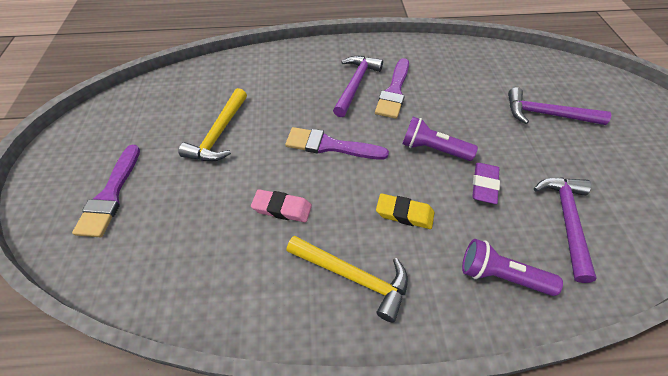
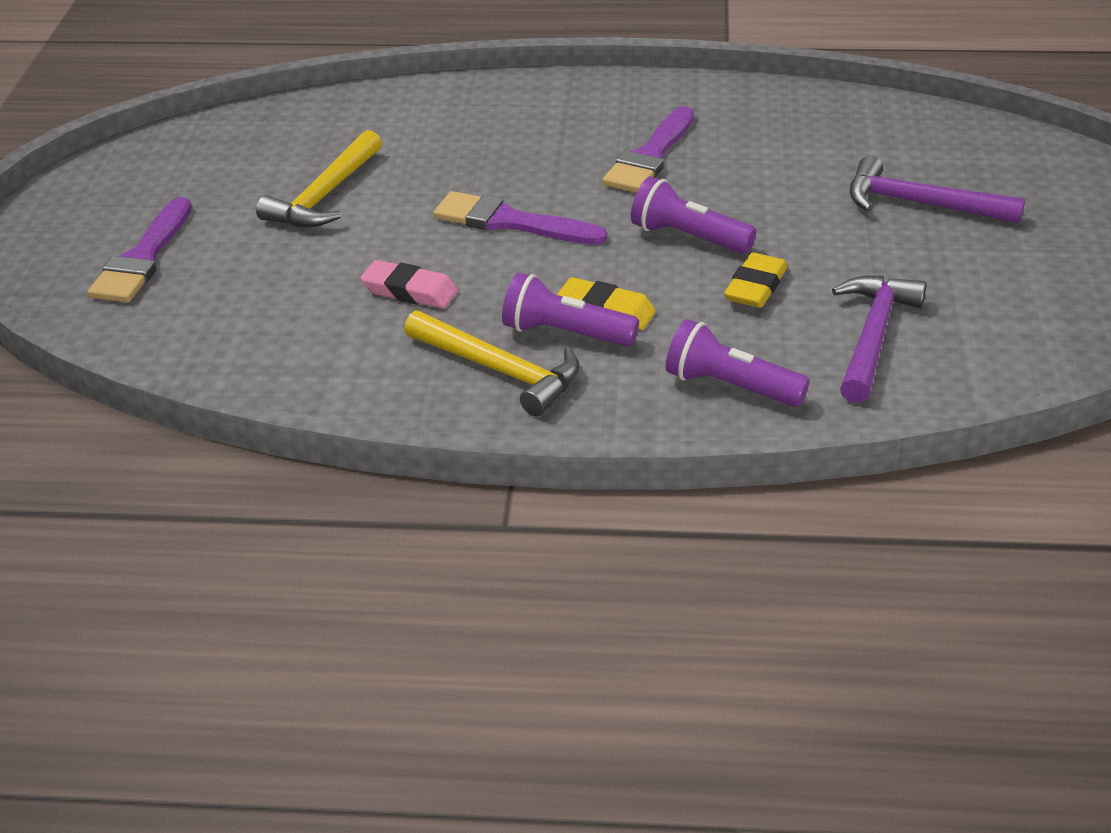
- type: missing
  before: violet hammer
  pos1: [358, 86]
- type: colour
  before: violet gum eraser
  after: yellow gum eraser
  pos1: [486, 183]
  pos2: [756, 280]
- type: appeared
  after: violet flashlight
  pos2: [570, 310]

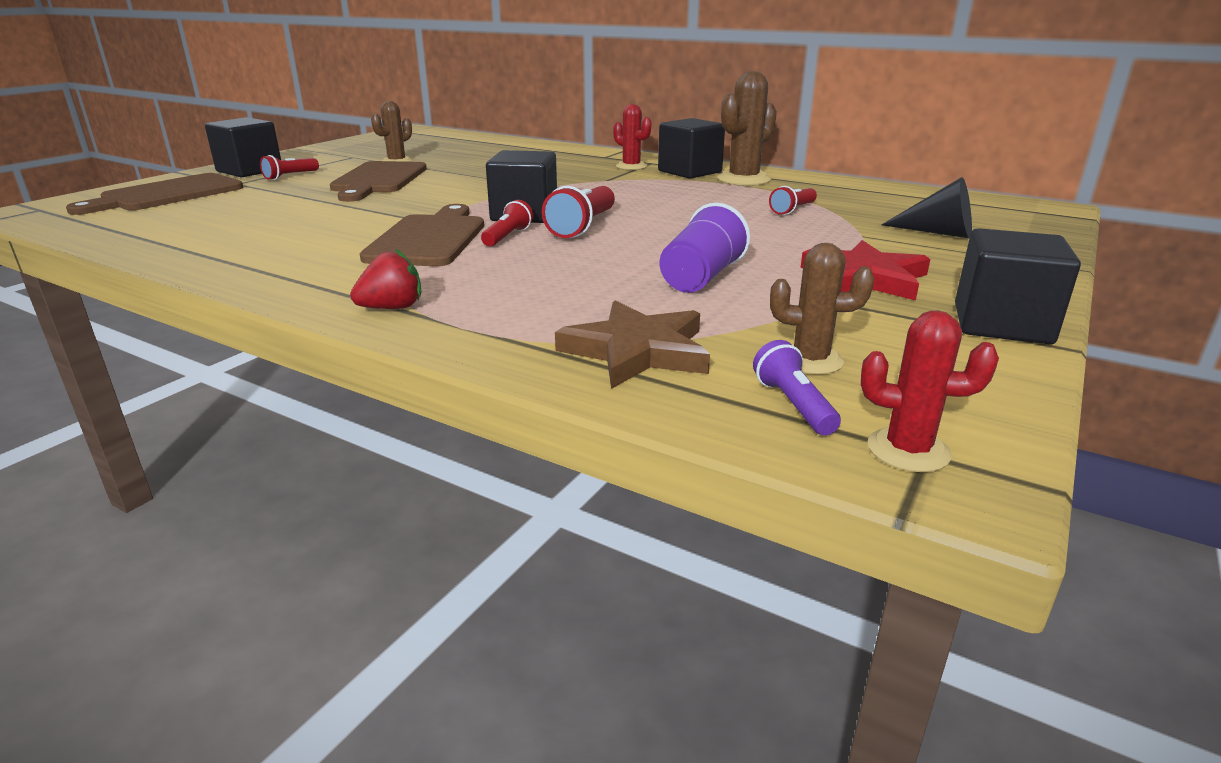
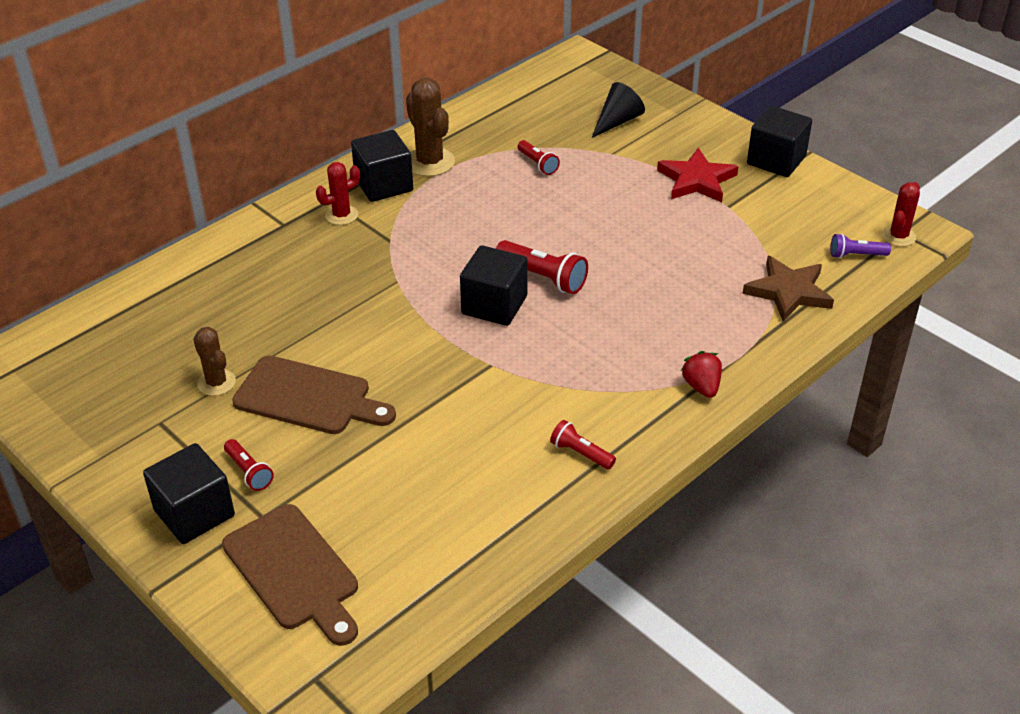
- type: relocated
  before: crimson flashlight
  pos1: [507, 223]
  pos2: [583, 445]
- type: missing
  before: violet cup
  pos1: [705, 248]
- type: missing
  before: dark brown bread board
  pos1: [422, 235]
- type: missing
  before: dark brown prickly plant
  pos1: [822, 309]

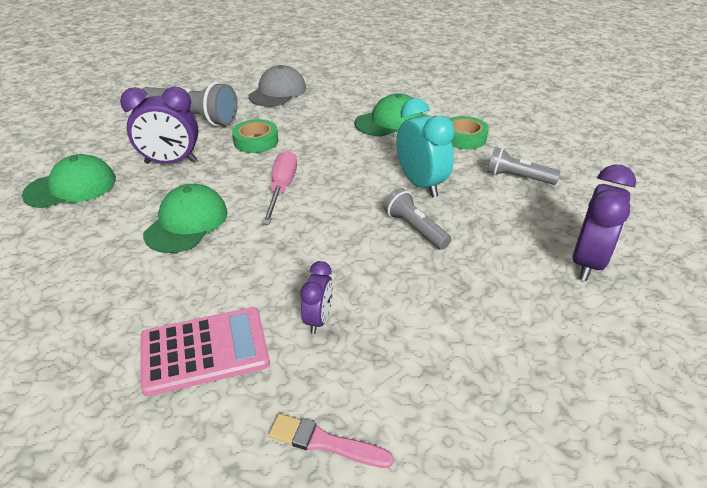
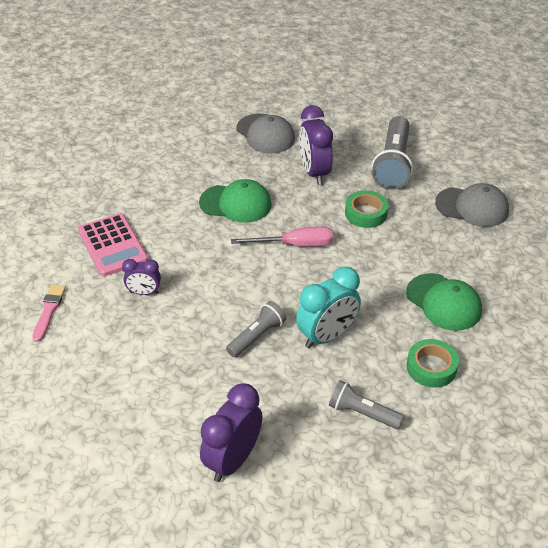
- type: spun
  before: ash-grey flashlight
  pos1: [523, 166]
  pos2: [366, 404]
  turn: -75
- type: colour
  before: green peaked cap
  after: ash-grey peaked cap
  pos1: [69, 181]
  pos2: [265, 133]
- type: spun
  before: violet alarm clock
  pos1: [604, 222]
  pos2: [231, 432]
  turn: 105

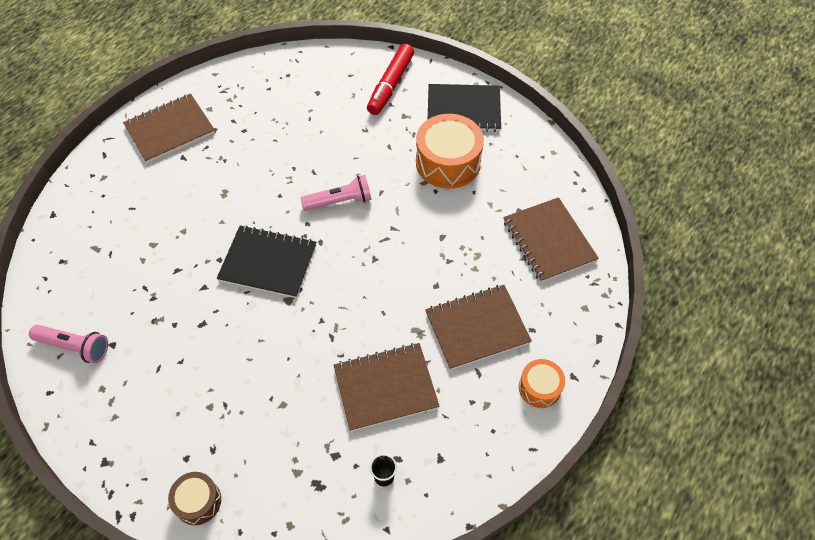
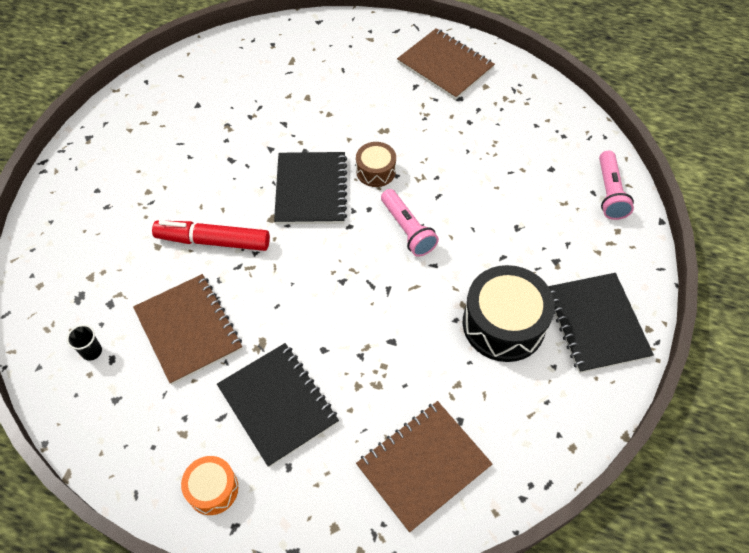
- type: relocated
  before: crimson marker pen
  pos1: [390, 79]
  pos2: [211, 235]
- type: colour
  before: orange-coloured drum
  after: black drum
  pos1: [450, 151]
  pos2: [509, 313]
- type: colour
  before: dark brown notebook
  after: black notebook
  pos1: [478, 327]
  pos2: [278, 405]
- type: relocated
  before: pink flashlight
  pos1: [68, 344]
  pos2: [616, 185]
- type: relocated
  before: dark brown drum
  pos1: [194, 498]
  pos2: [376, 164]

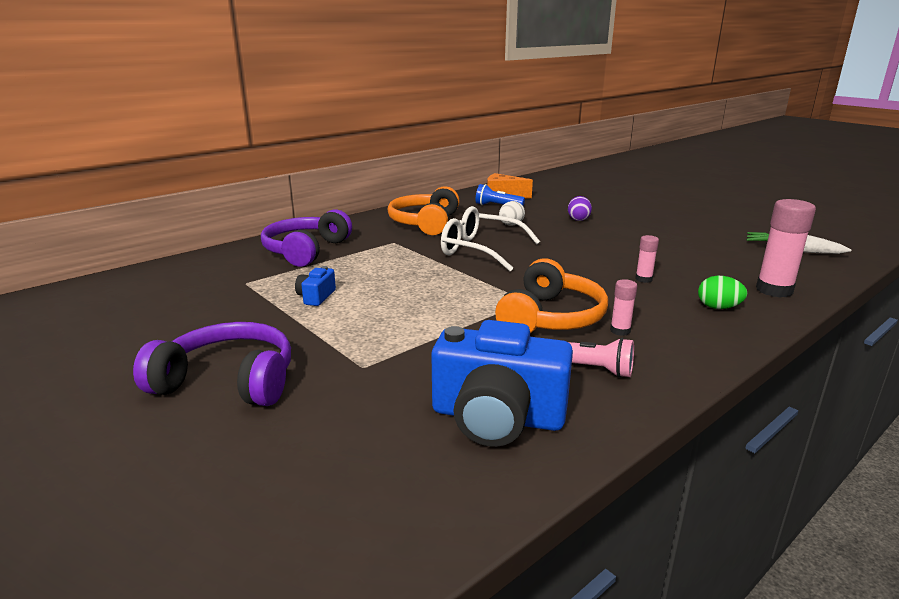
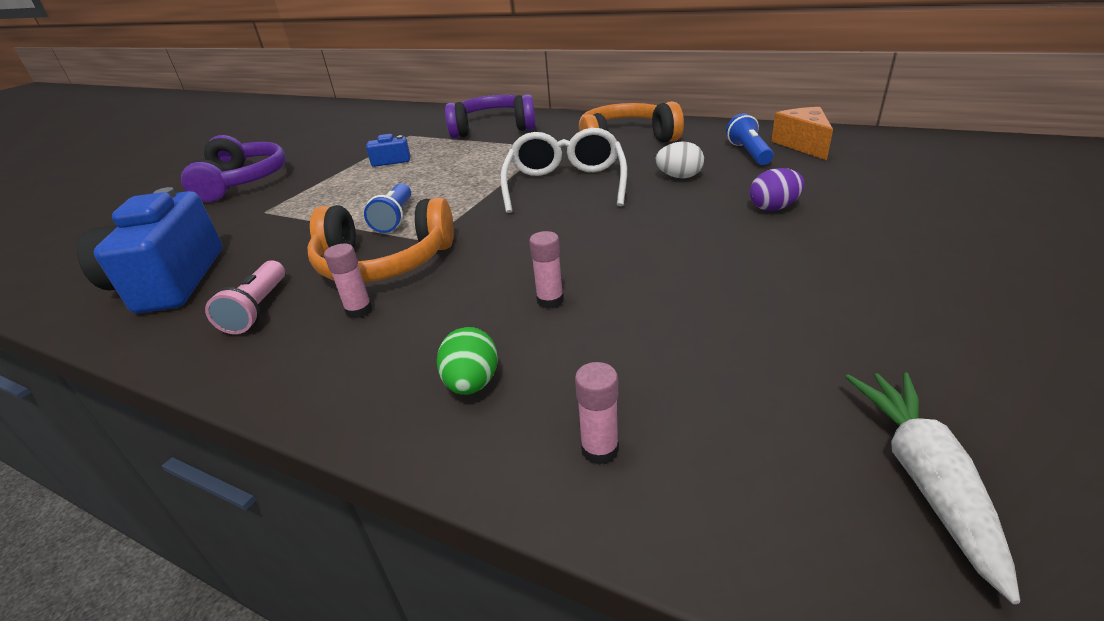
- type: size
  before: pink glue stick
  pos1: [786, 248]
  pos2: [597, 413]
  scale: 0.51
- type: appeared
  after: royal blue flashlight
  pos2: [387, 208]

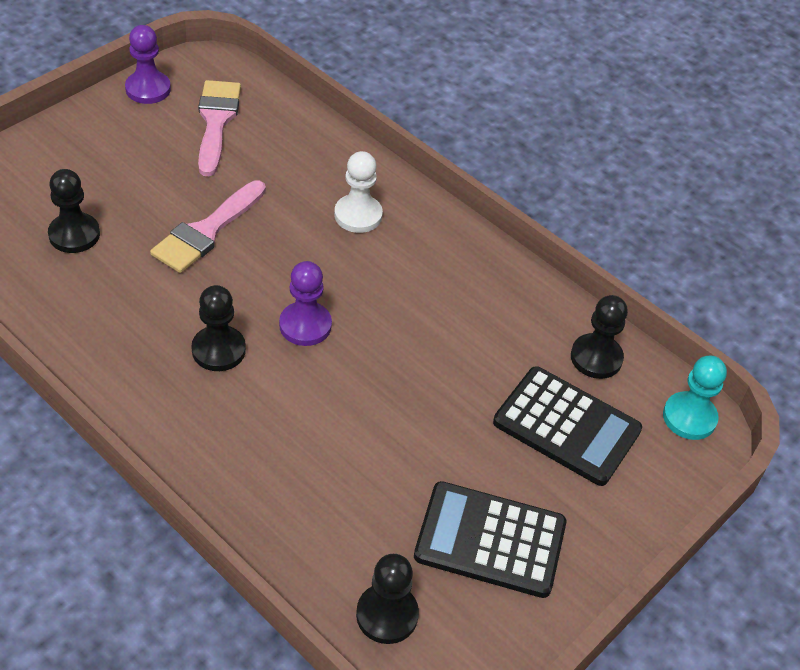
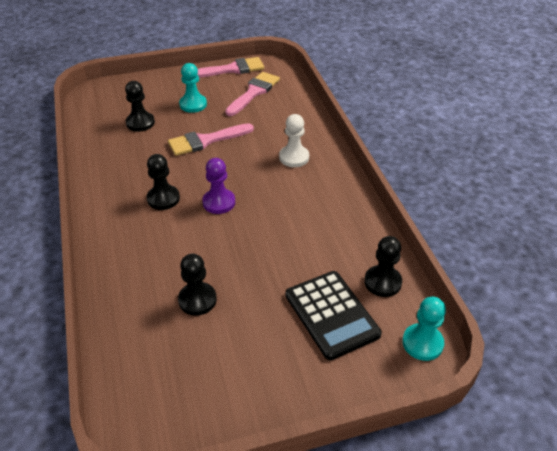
- type: exchanged
  before: violet game pawn
  after: pink brush
  pos1: [148, 64]
  pos2: [231, 67]
- type: missing
  before: black pocket calculator
  pos1: [490, 539]
- type: relocated
  before: black game pawn
  pos1: [387, 599]
  pos2: [197, 285]
- type: appeared
  after: teal game pawn
  pos2: [193, 88]

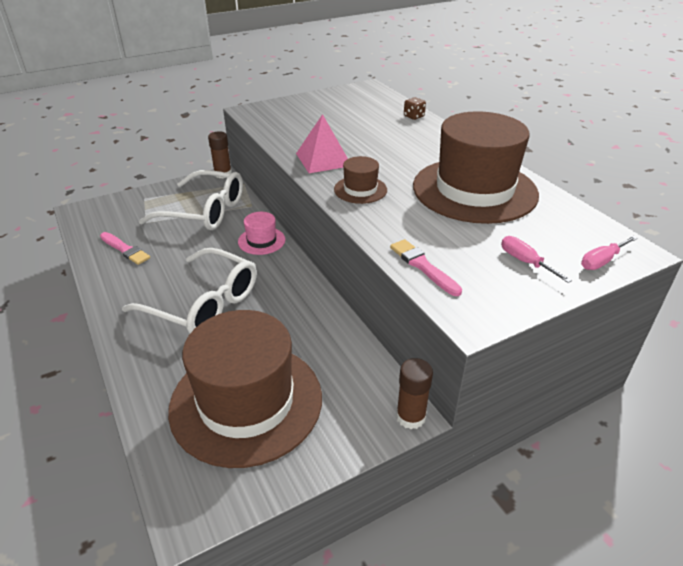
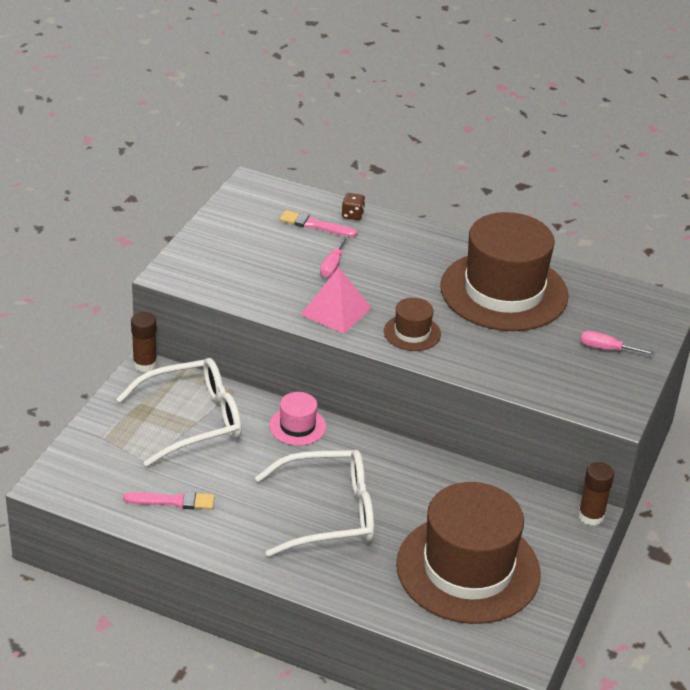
- type: relocated
  before: pink hand screwdriver
  pos1: [609, 253]
  pos2: [334, 256]
- type: relocated
  before: pink brush
  pos1: [426, 267]
  pos2: [318, 223]

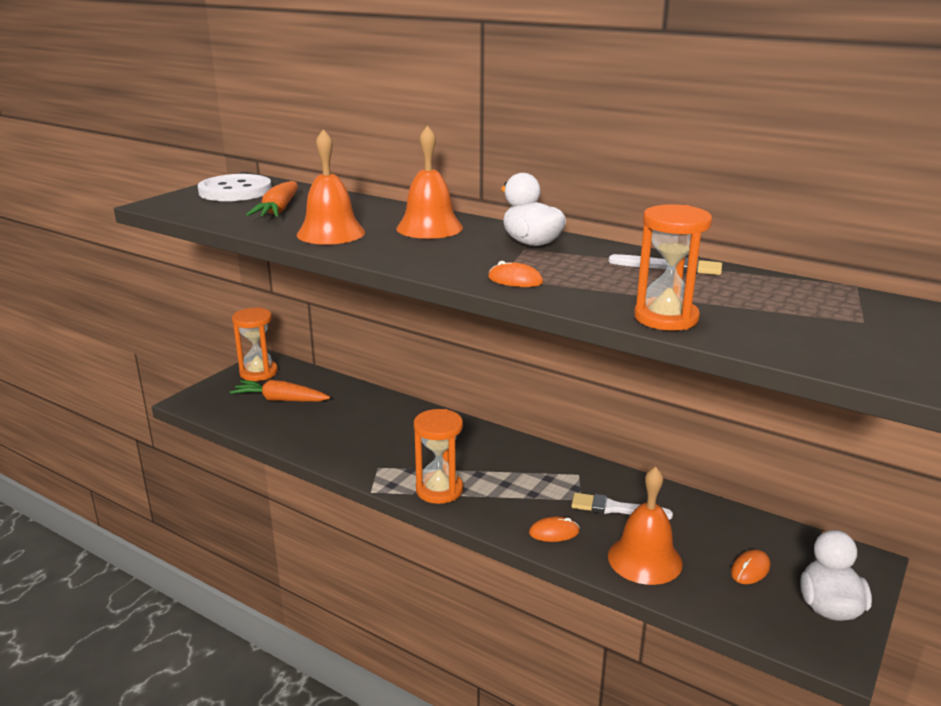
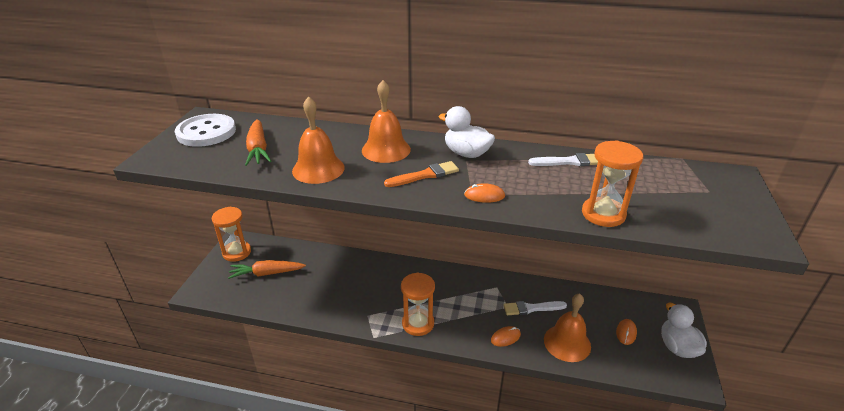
- type: appeared
  after: orange-coloured brush
  pos2: [421, 174]

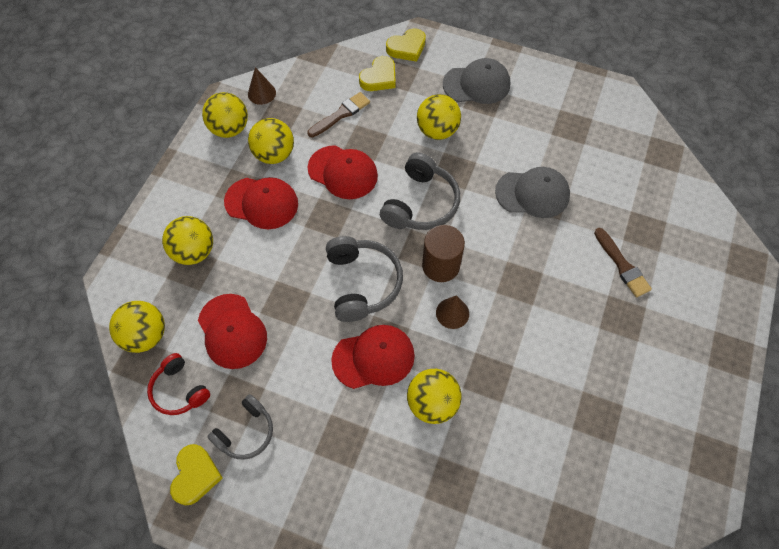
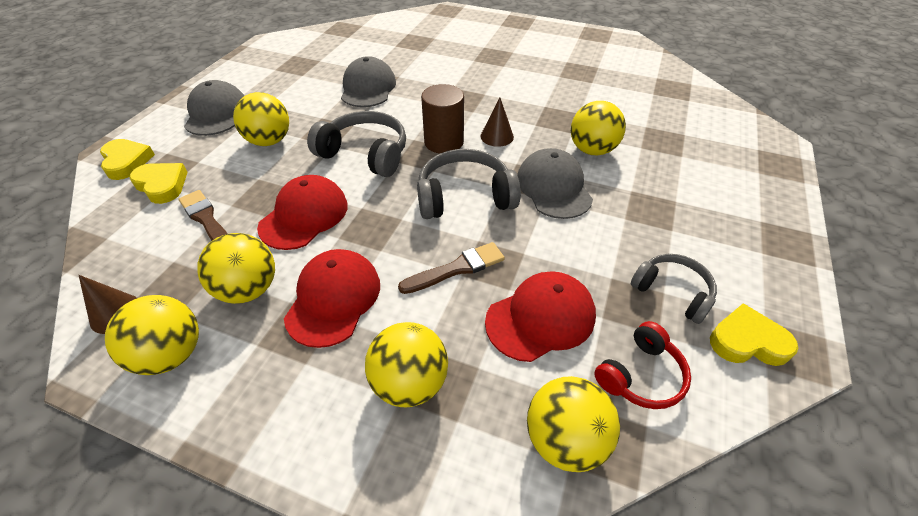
- type: relocated
  before: dark brown brush
  pos1: [623, 263]
  pos2: [451, 268]
- type: colour
  before: crimson peaked cap
  after: ash-grey peaked cap
  pos1: [373, 357]
  pos2: [555, 183]

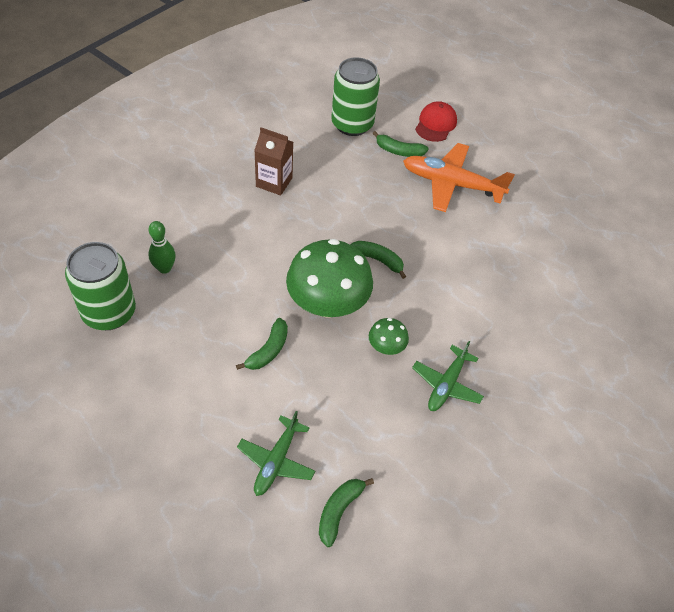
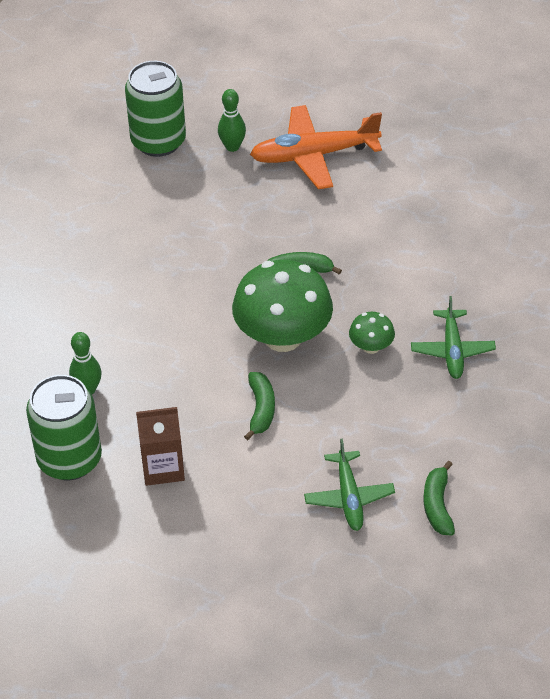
- type: missing
  before: crimson peaked cap
  pos1: [436, 121]
- type: relocated
  before: dark brown juice carton
  pos1: [273, 161]
  pos2: [160, 446]
- type: exchanged
  before: green banana
  after: green bowling pin
  pos1: [401, 144]
  pos2: [232, 120]

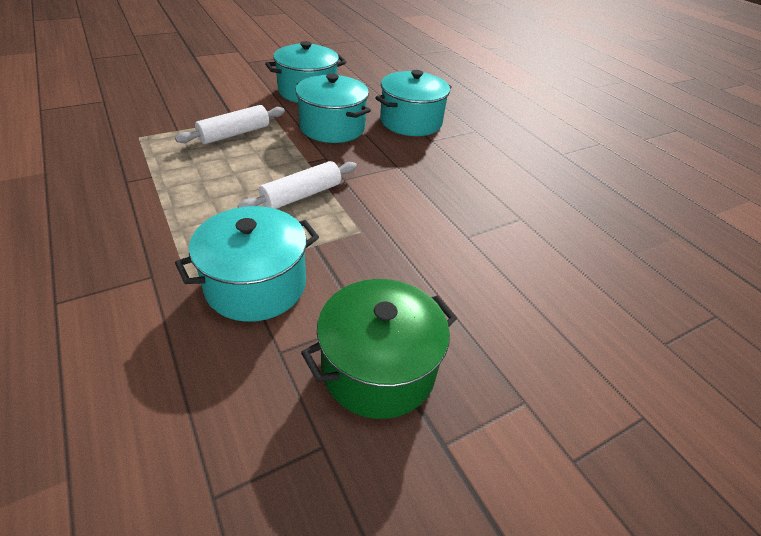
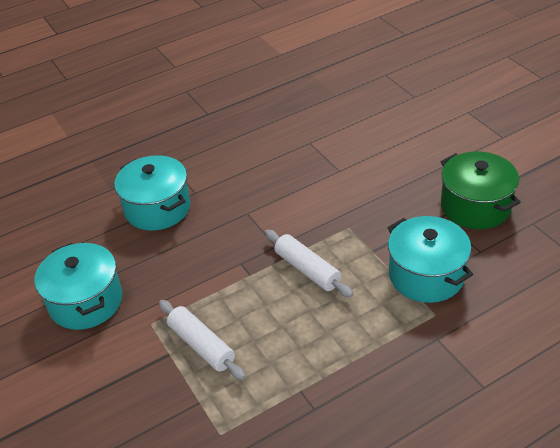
- type: missing
  before: teal pot
  pos1: [333, 108]

